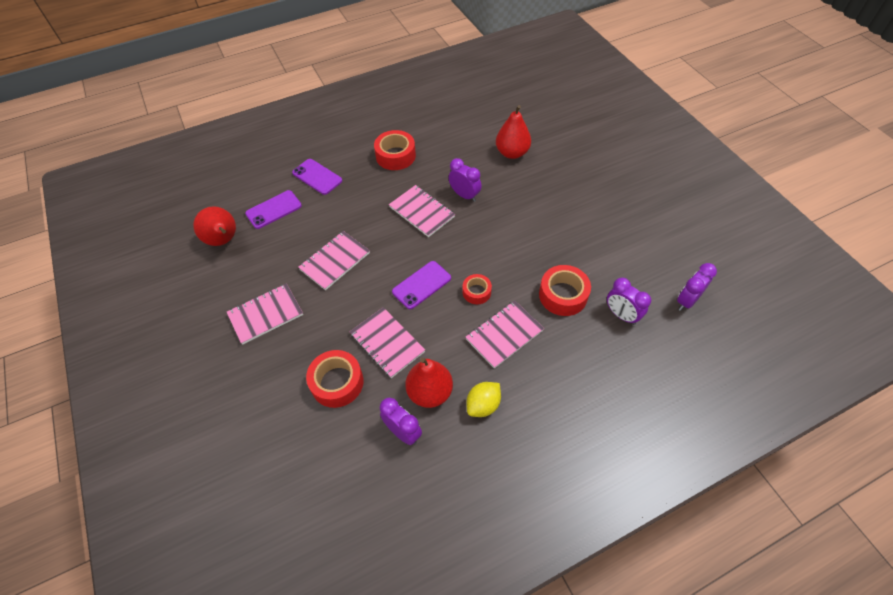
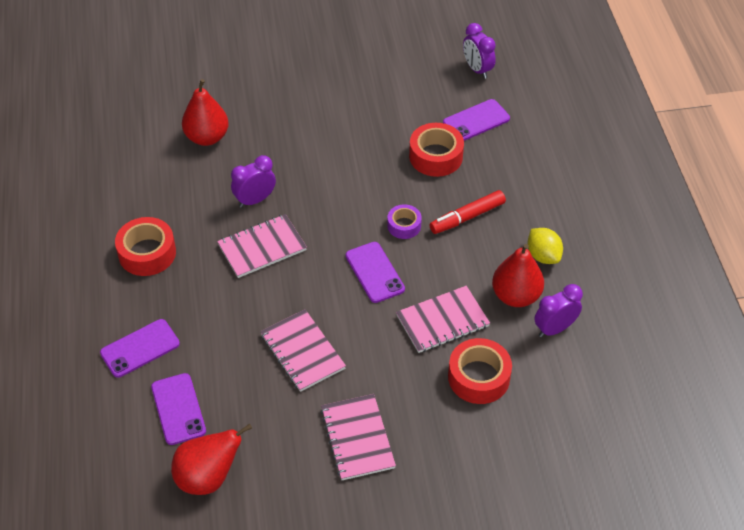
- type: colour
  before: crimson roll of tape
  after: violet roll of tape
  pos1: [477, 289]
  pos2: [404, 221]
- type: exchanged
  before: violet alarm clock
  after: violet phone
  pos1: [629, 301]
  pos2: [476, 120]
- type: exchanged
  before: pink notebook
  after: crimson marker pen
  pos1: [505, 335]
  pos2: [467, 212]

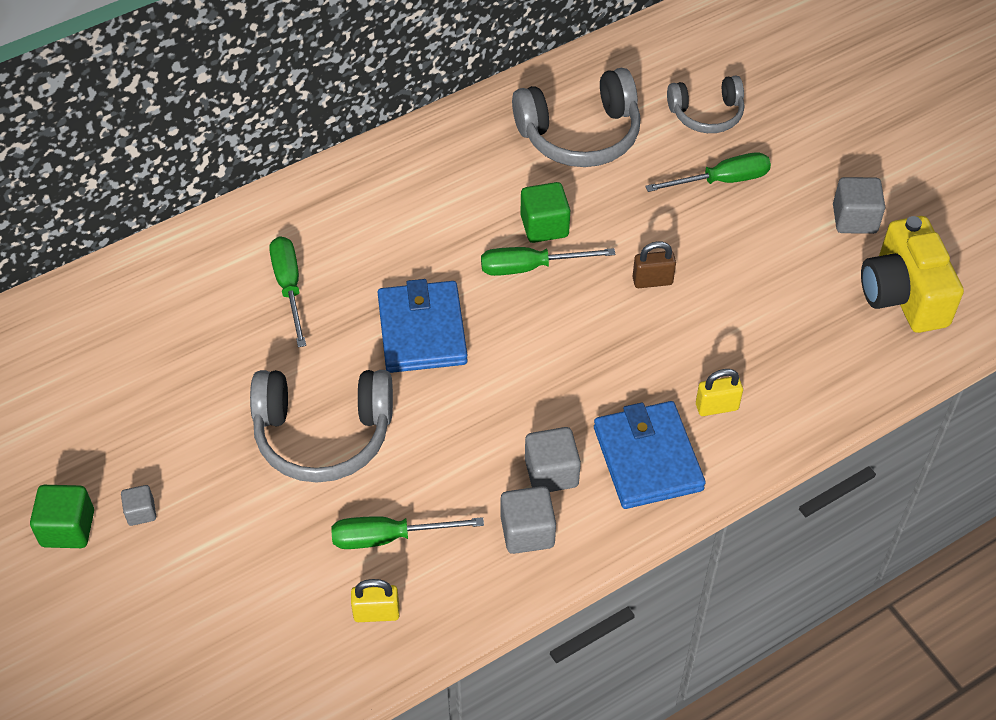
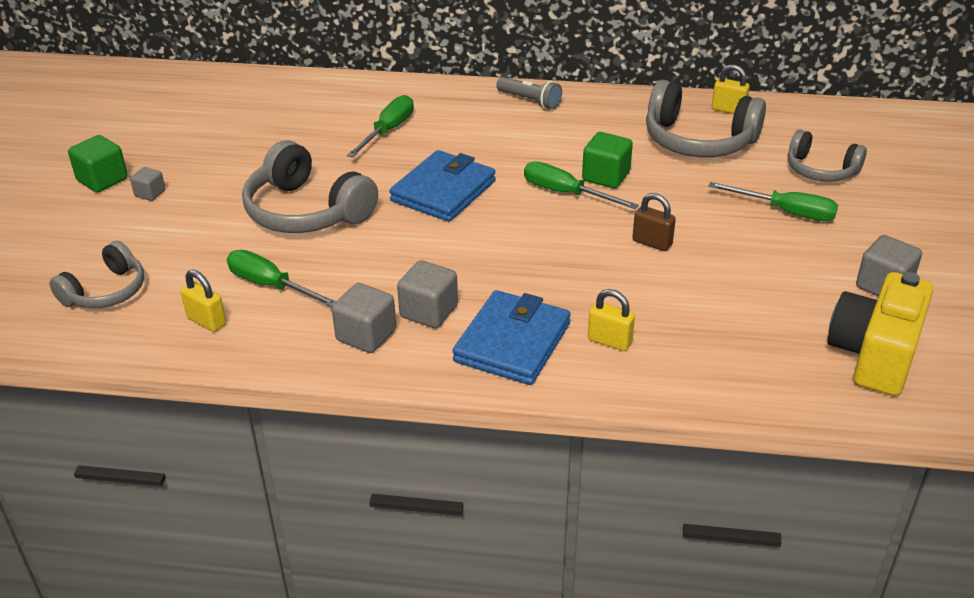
- type: appeared
  after: yellow small lock
  pos2: [730, 89]
- type: appeared
  after: ash-grey flashlight
  pos2: [529, 93]
- type: appeared
  after: ash-grey headphones
  pos2: [97, 274]

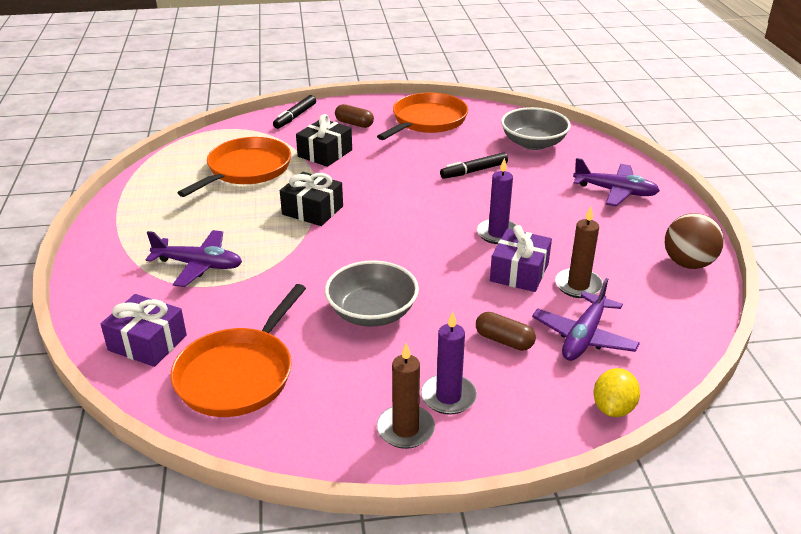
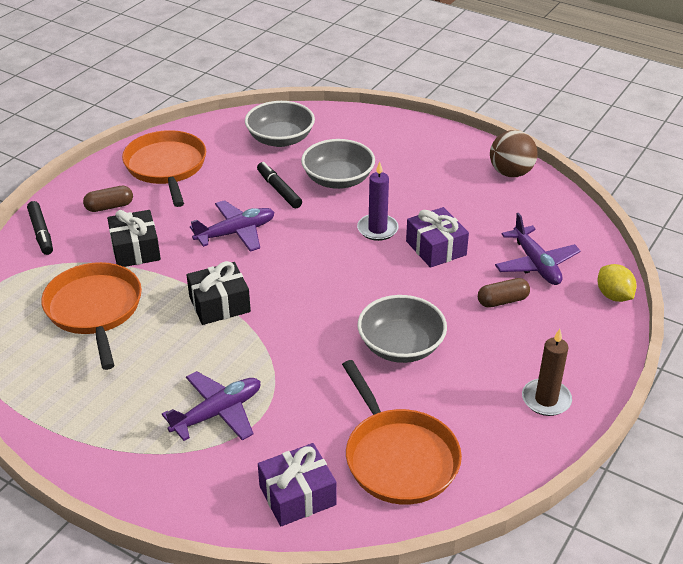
- type: spun
  before: black marker pen
  pos1: [474, 165]
  pos2: [279, 185]
  turn: 135
- type: relocated
  before: violet plane
  pos1: [616, 182]
  pos2: [232, 226]
- type: missing
  before: dark brown candle
  pos1: [579, 252]
- type: missing
  before: violet candle
  pos1: [449, 363]
- type: appeared
  after: ash-grey bowl
  pos2: [338, 164]

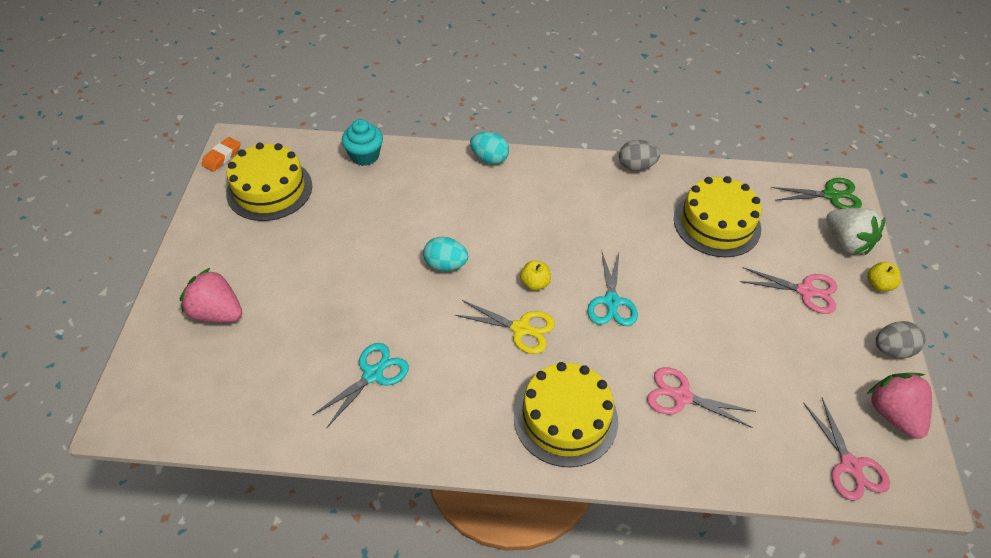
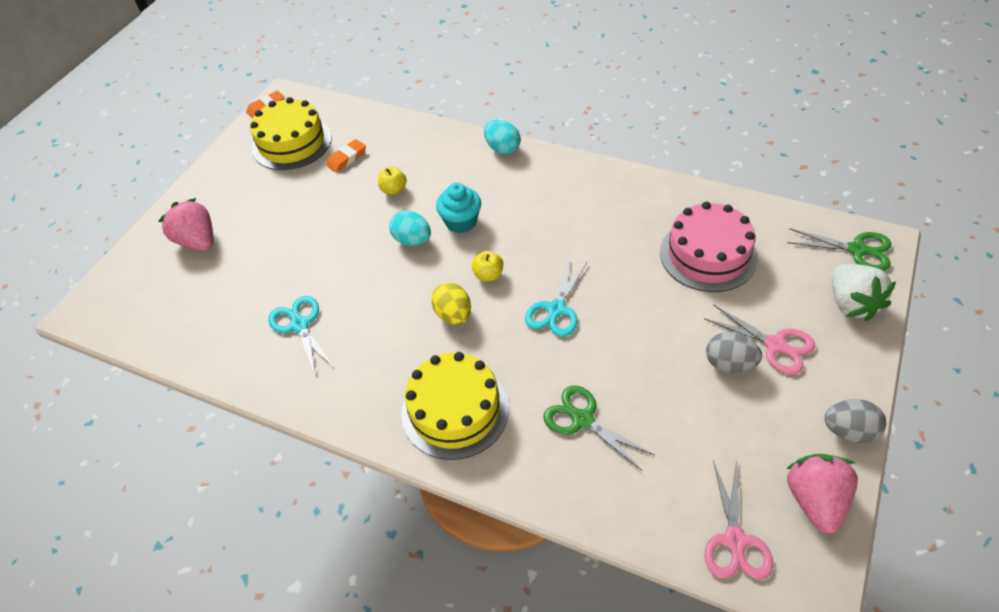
- type: relocated
  before: teal fairy cake
  pos1: [362, 142]
  pos2: [458, 208]
- type: relocated
  before: ash-grey egg
  pos1: [639, 155]
  pos2: [734, 352]
- type: colour
  before: yellow cake
  after: pink cake
  pos1: [718, 216]
  pos2: [709, 247]
- type: relocated
  before: yellow apple fruit
  pos1: [884, 276]
  pos2: [392, 181]
- type: exchanged
  before: yellow shears
  after: yellow egg
  pos1: [505, 327]
  pos2: [451, 303]
- type: spun
  before: teal shears
  pos1: [360, 386]
  pos2: [301, 336]
  turn: -90
- type: colour
  before: pink shears
  after: green shears
  pos1: [701, 397]
  pos2: [598, 427]
- type: appeared
  after: orange-coloured gum eraser
  pos2: [346, 155]

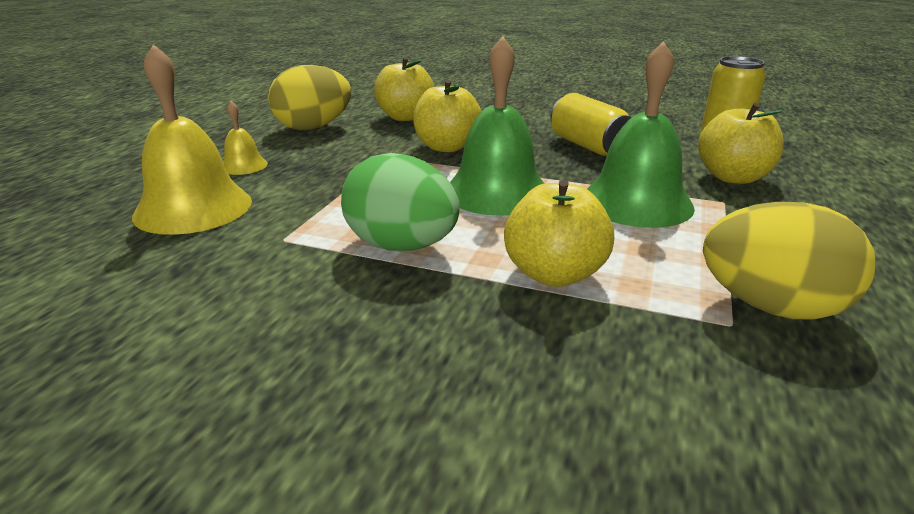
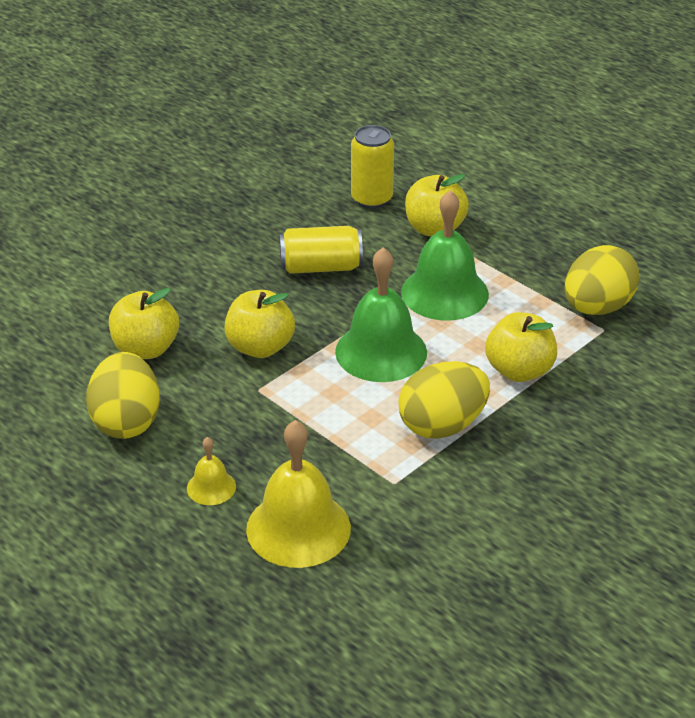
- type: colour
  before: green egg
  after: yellow egg
  pos1: [400, 202]
  pos2: [444, 399]

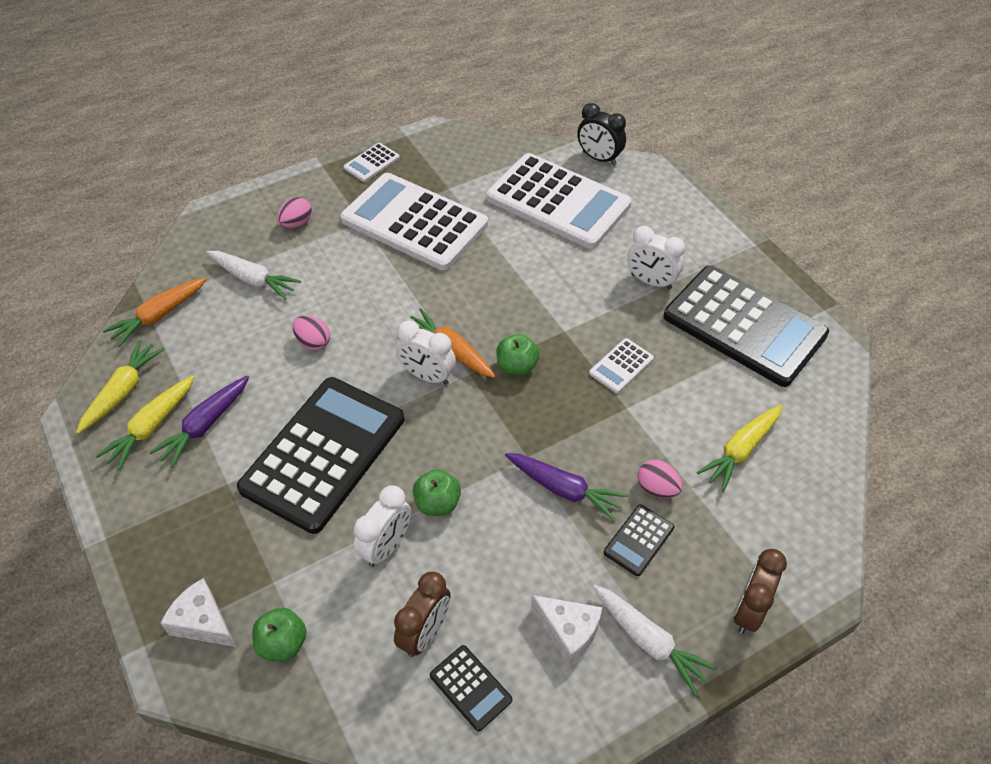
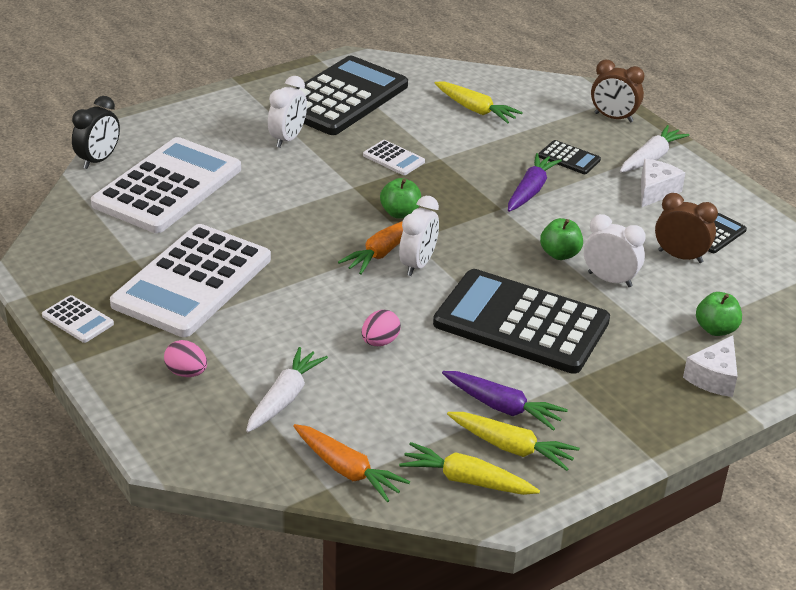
- type: missing
  before: pink egg
  pos1: [660, 479]

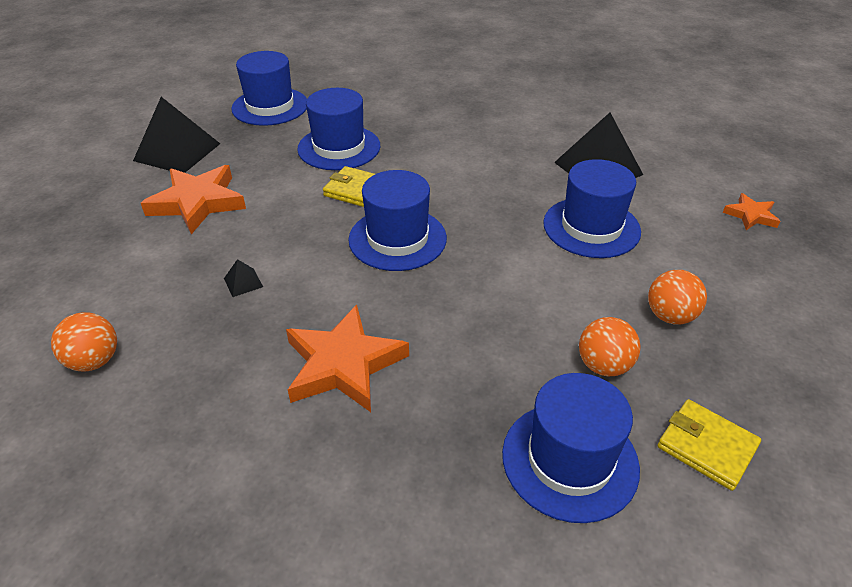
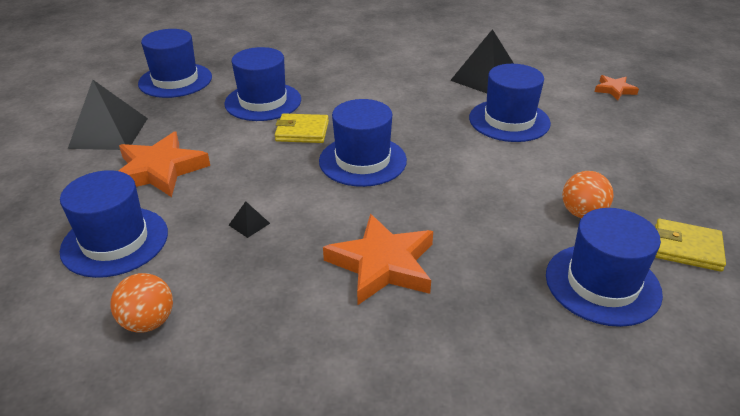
- type: missing
  before: orange-coloured play ball
  pos1: [677, 297]
- type: appeared
  after: royal blue top hat
  pos2: [114, 224]

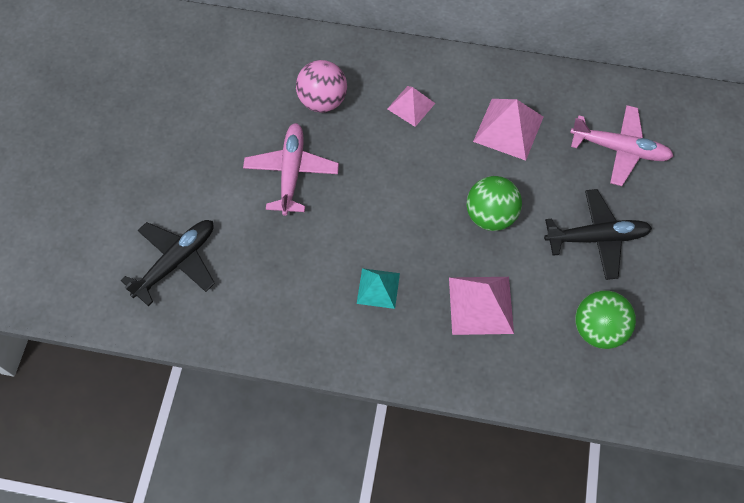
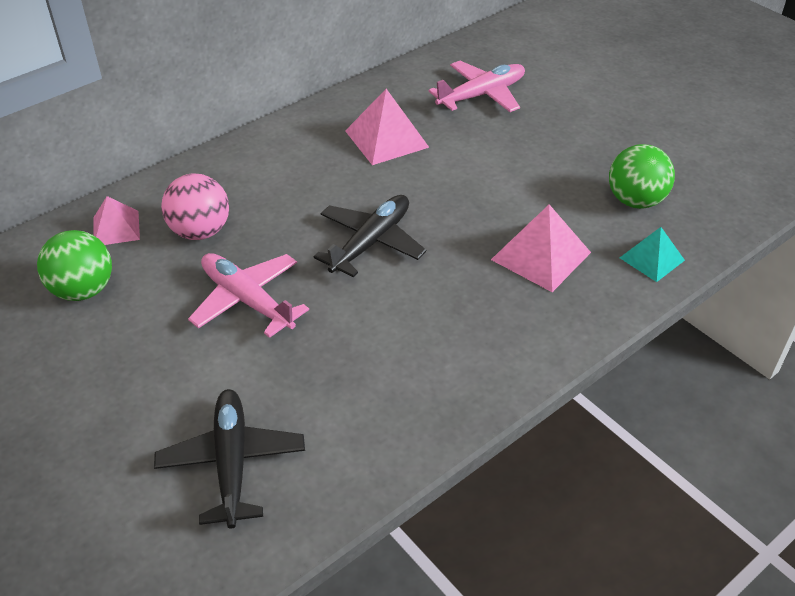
- type: relocated
  before: pink pyramid shape
  pos1: [411, 106]
  pos2: [116, 220]
- type: relocated
  before: green play ball
  pos1: [494, 203]
  pos2: [74, 265]
- type: relocated
  before: black plane
  pos1: [598, 234]
  pos2: [370, 236]
- type: relocated
  before: teal pyramid shape
  pos1: [378, 288]
  pos2: [652, 254]

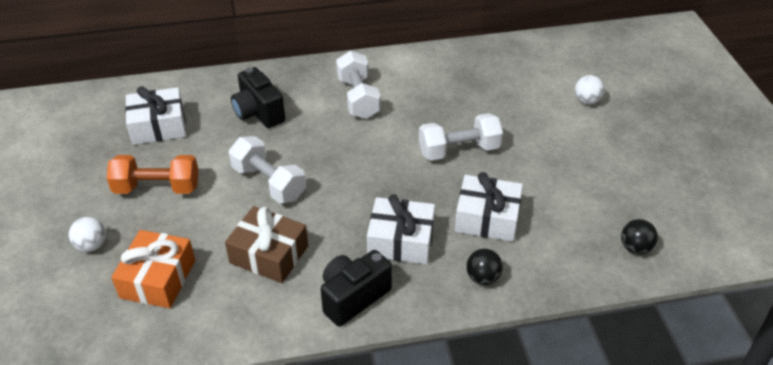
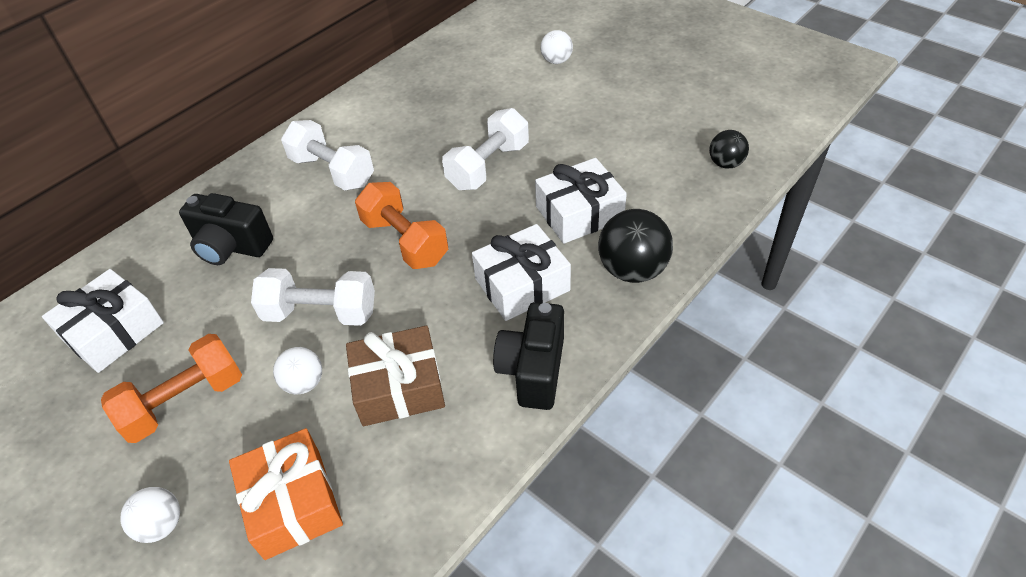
- type: size
  before: black play ball
  pos1: [484, 267]
  pos2: [635, 246]
  scale: 1.69
- type: appeared
  after: orange-coloured hand weight
  pos2: [401, 225]
- type: appeared
  after: pure white play ball
  pos2: [297, 370]

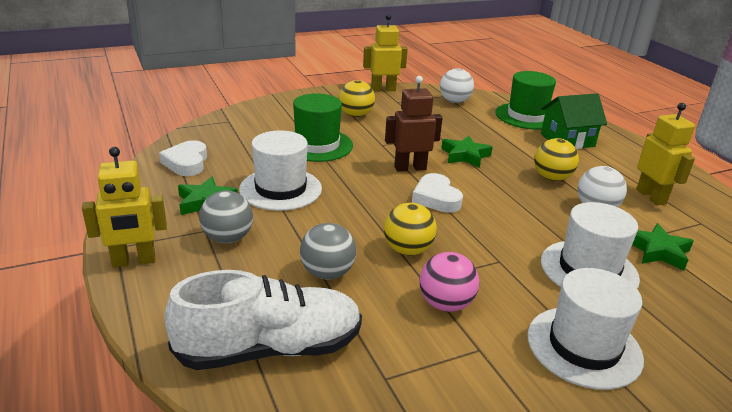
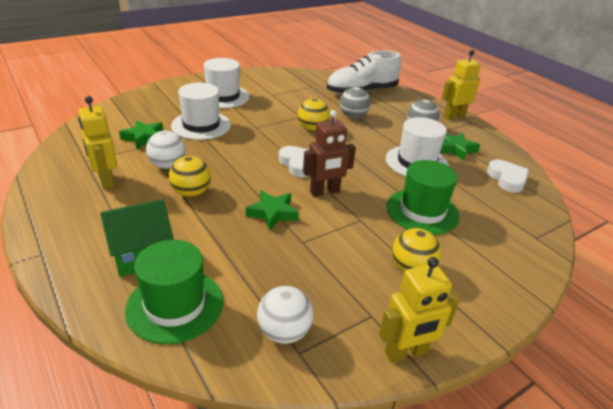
- type: missing
  before: pink play ball
  pos1: [449, 282]

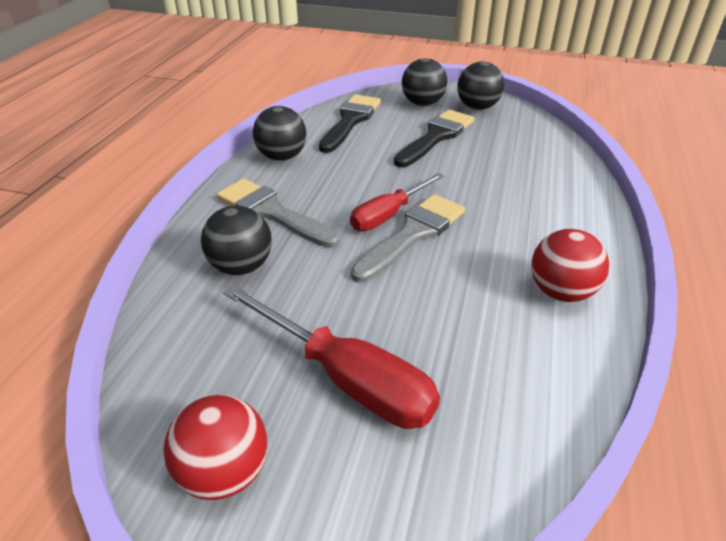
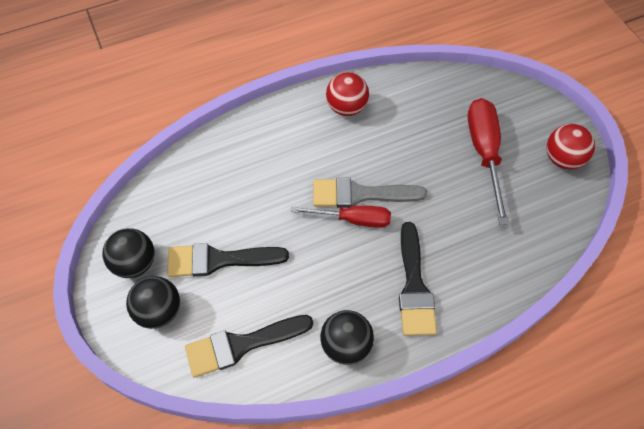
- type: colour
  before: ash-grey brush
  after: black brush
  pos1: [278, 213]
  pos2: [418, 279]
- type: missing
  before: black play ball
  pos1: [236, 240]

